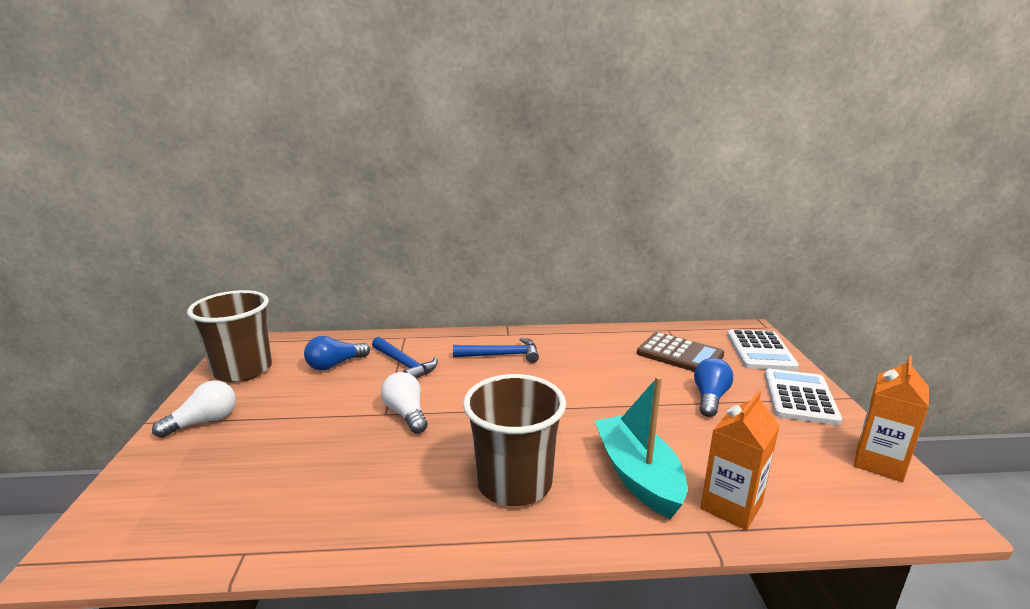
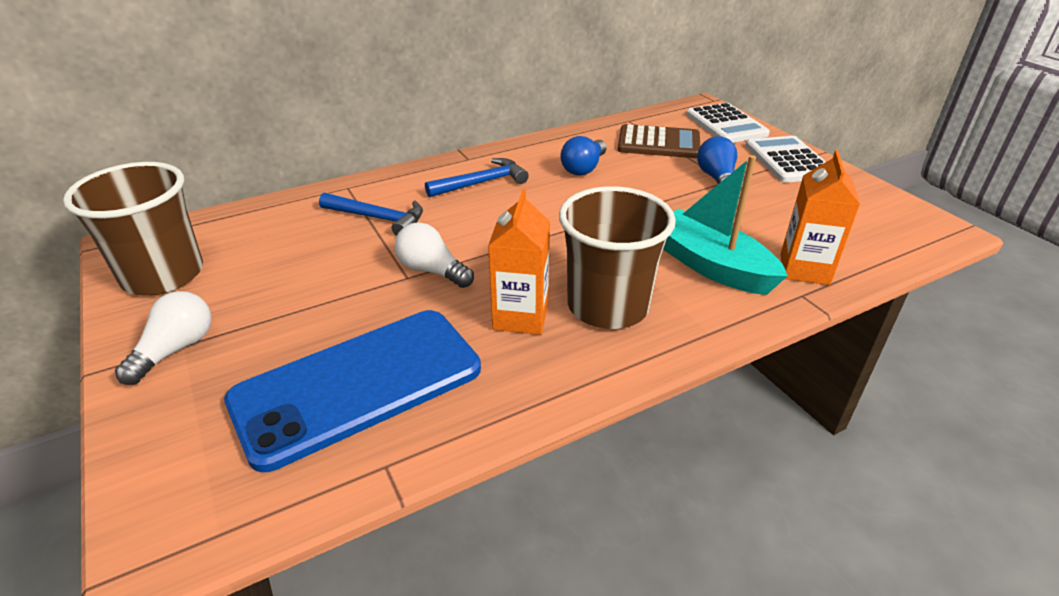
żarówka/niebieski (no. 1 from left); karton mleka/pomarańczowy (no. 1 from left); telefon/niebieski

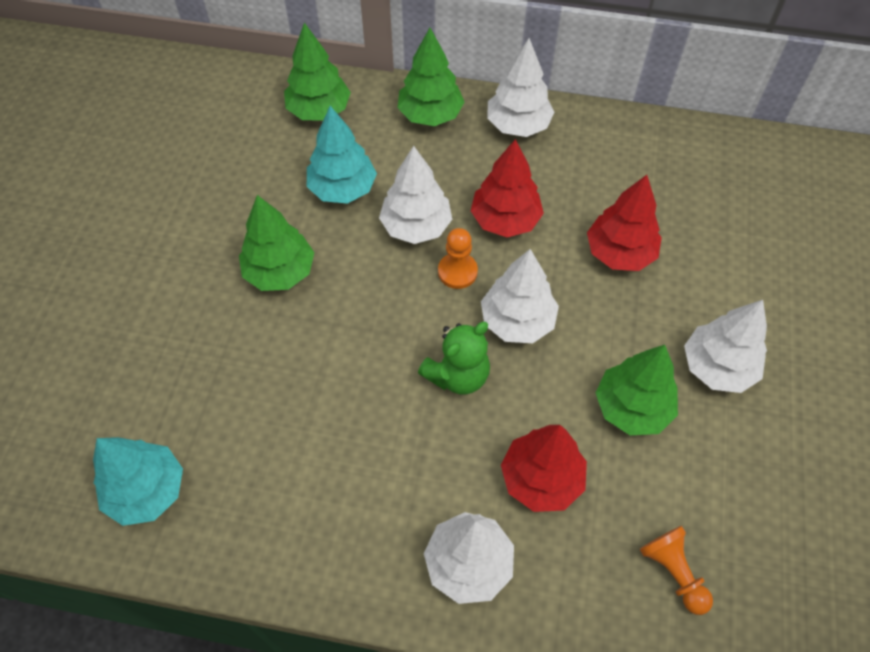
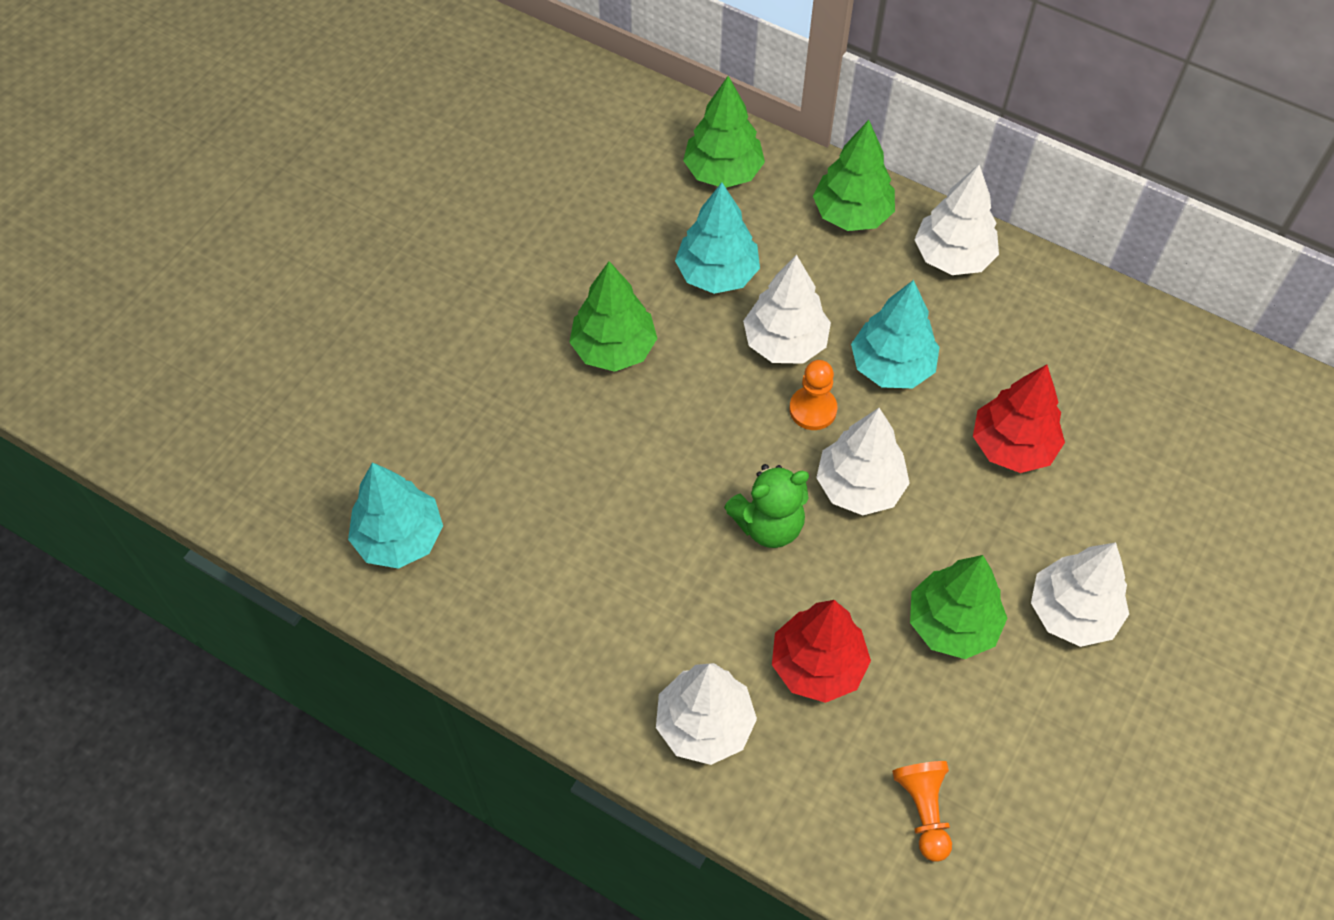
drzewko/turkusowy (no. 3 from left)

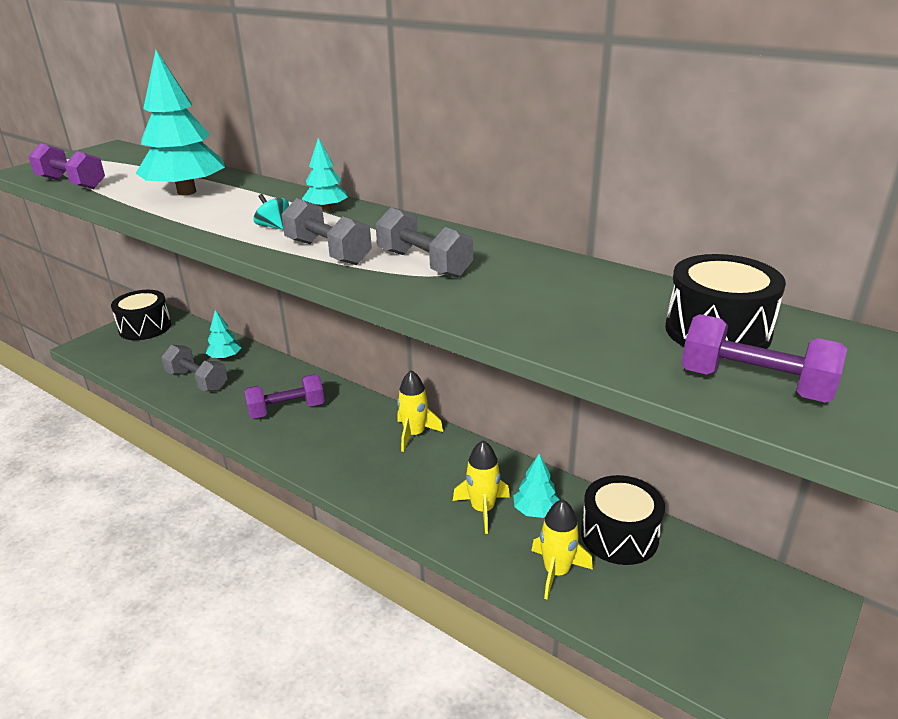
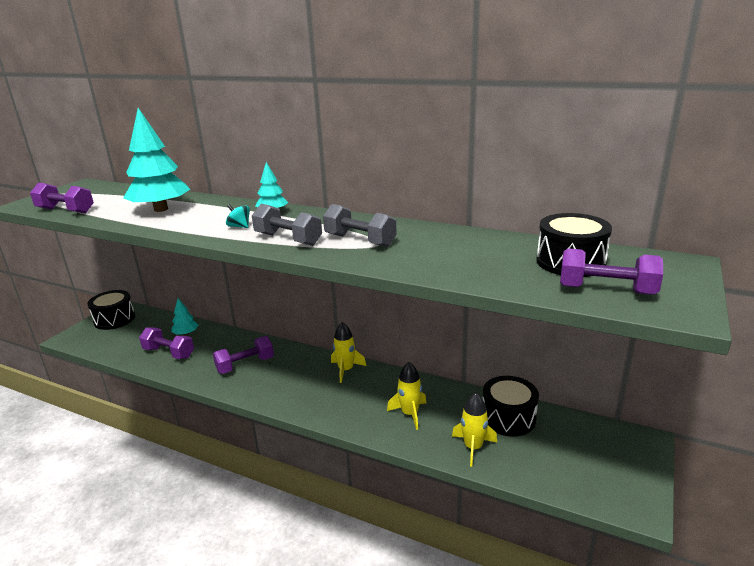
hantel/fioletowy (no. 2 from left); drzewko/turkusowy (no. 4 from left in the first image)

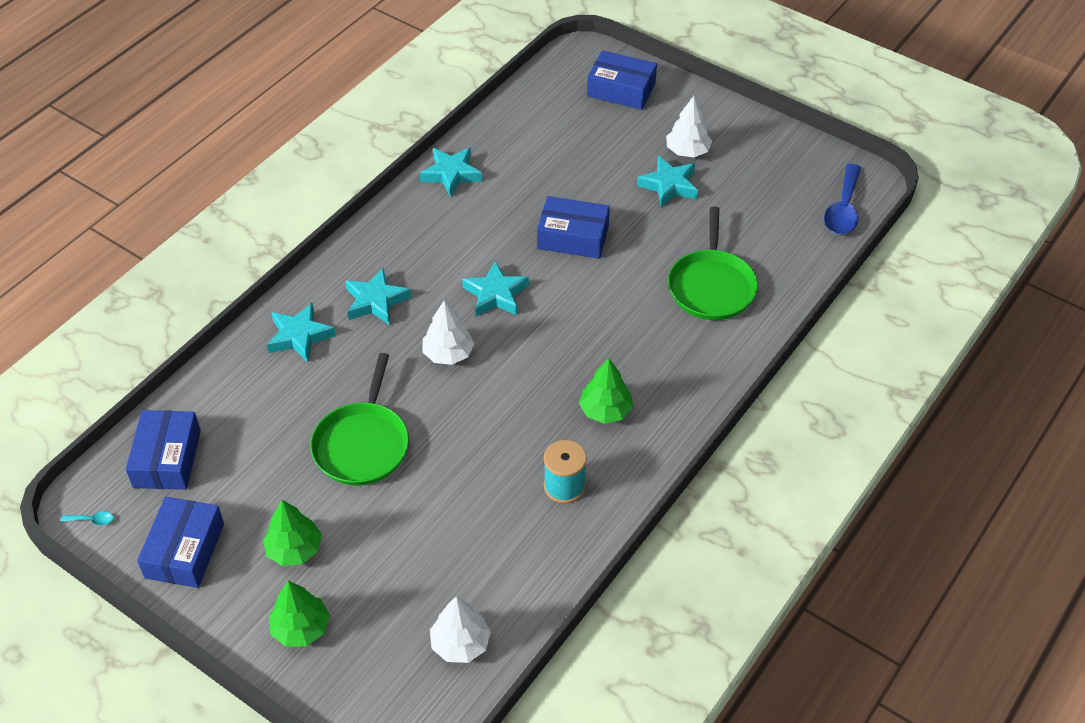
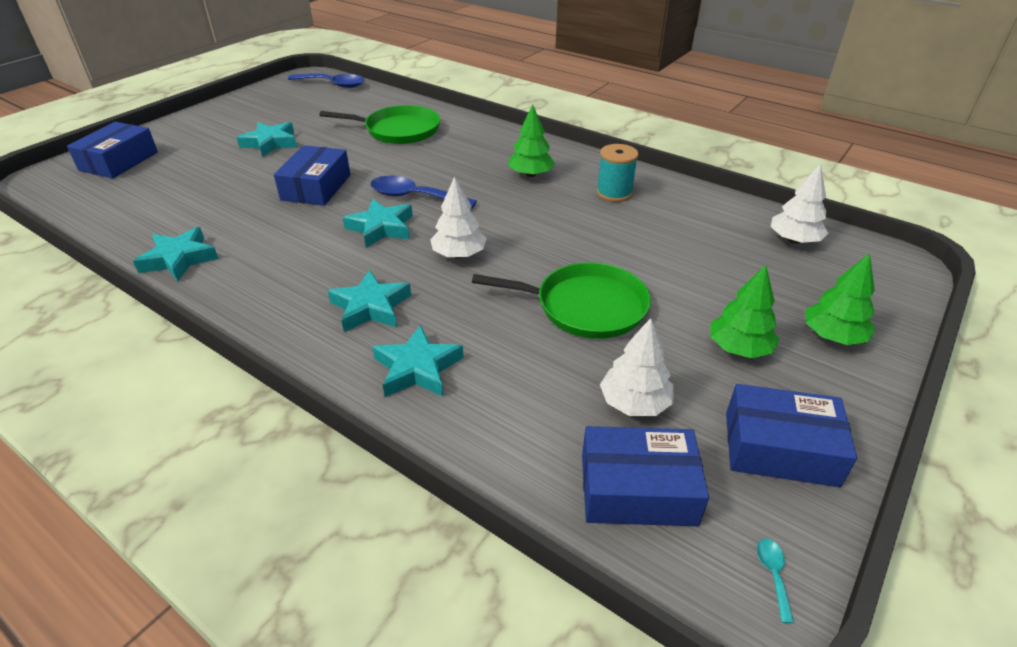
drzewko/biały (no. 2 from left); łyżka/niebieski (no. 2 from left)

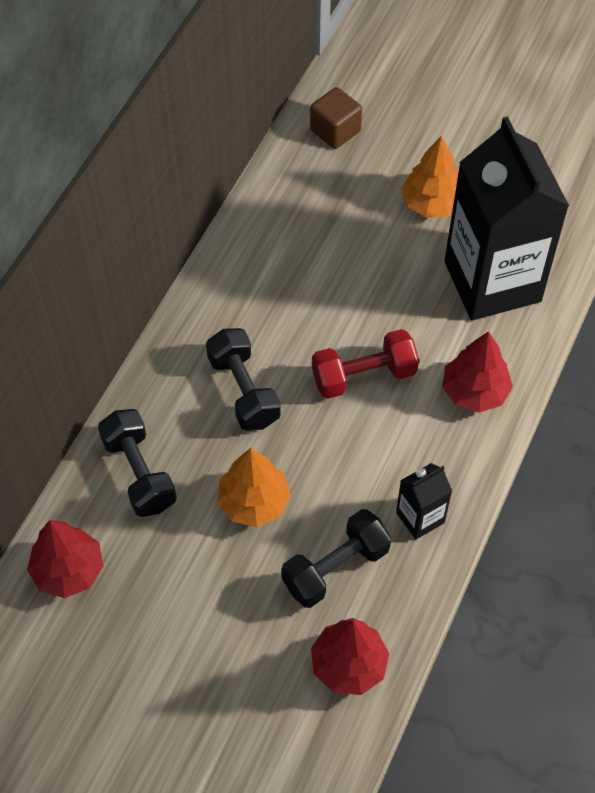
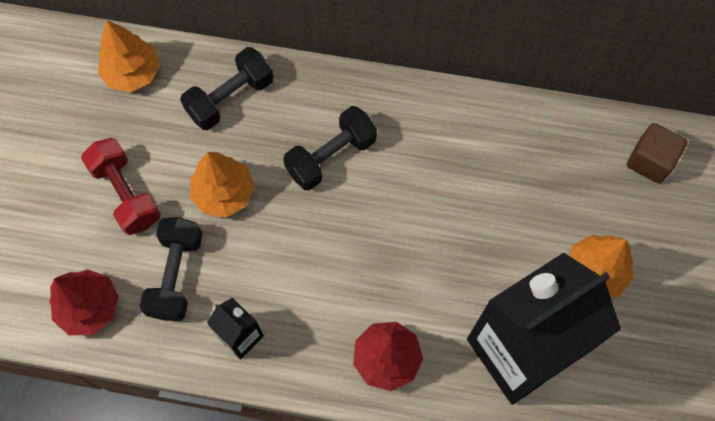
drzewko/pomarańczowy (no. 1 from left); hantel/czarny (no. 1 from left); hantel/czerwony

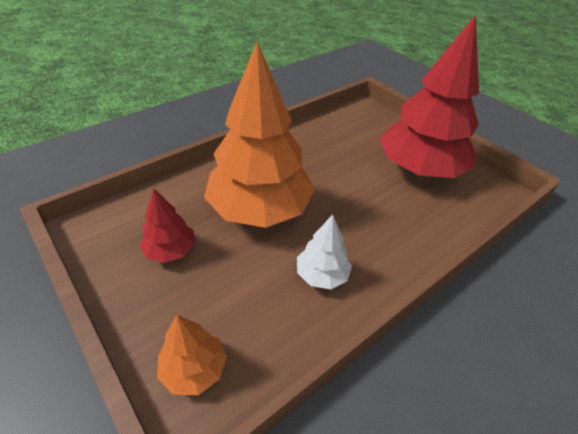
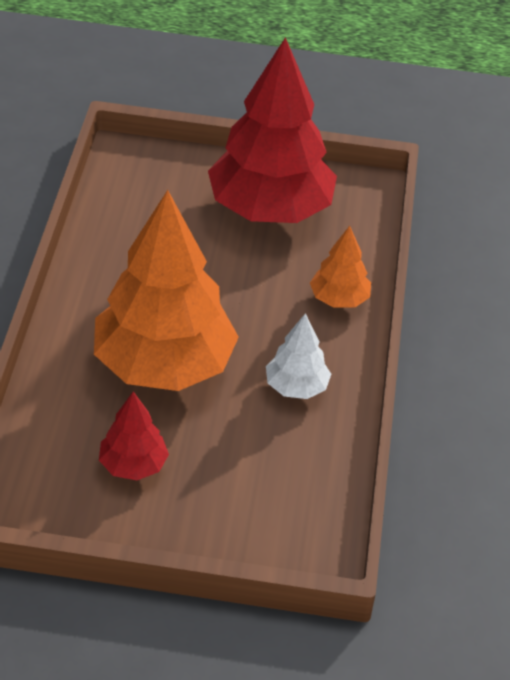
drzewko/pomarańczowy (no. 2 from left)

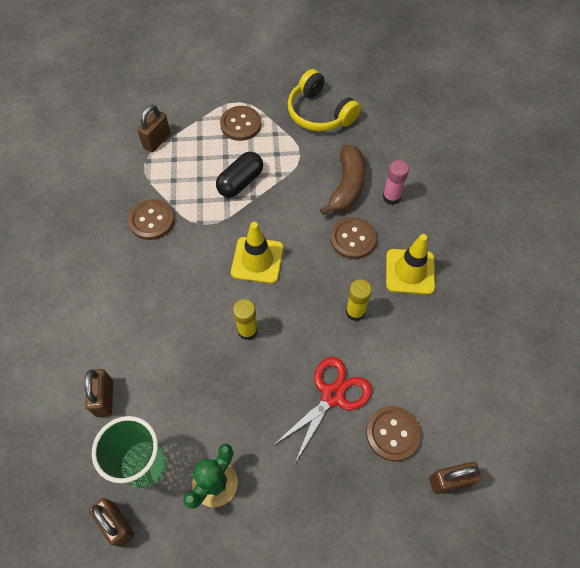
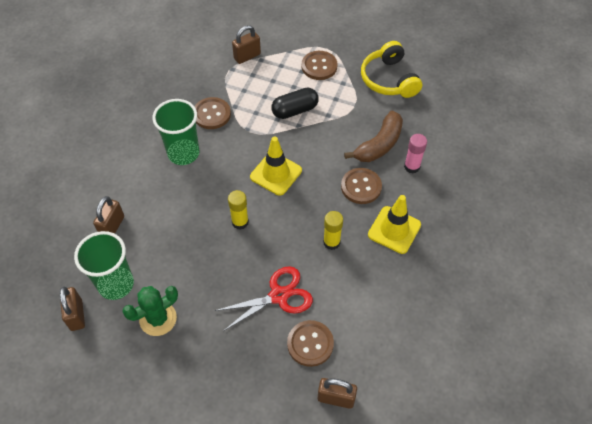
szklanka/zielony (no. 2 from left)

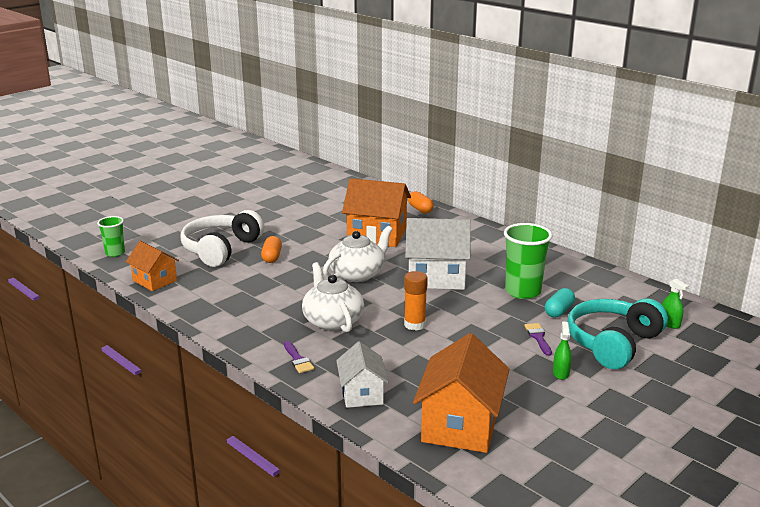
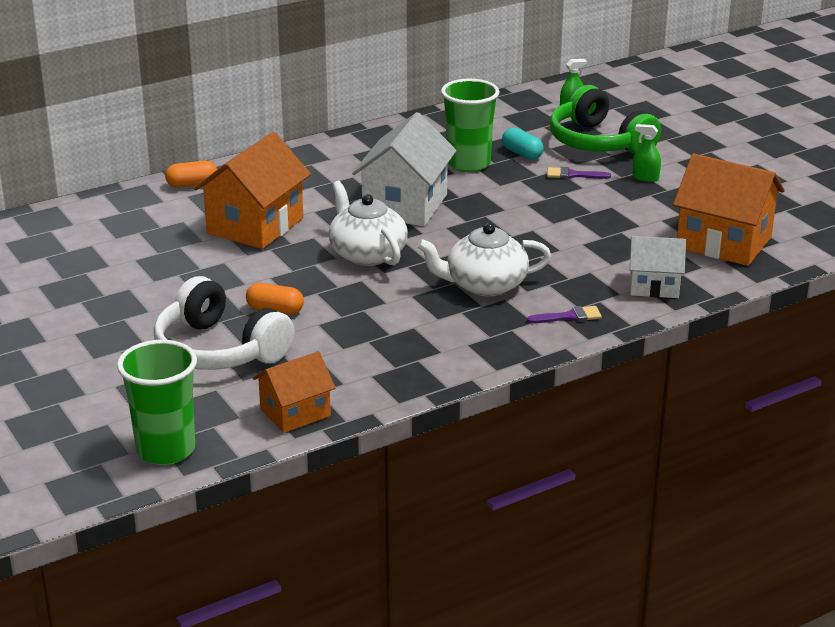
szklanka/zielony (no. 1 from left); klej w sztyfcie/pomarańczowy; słuchawki/zielony

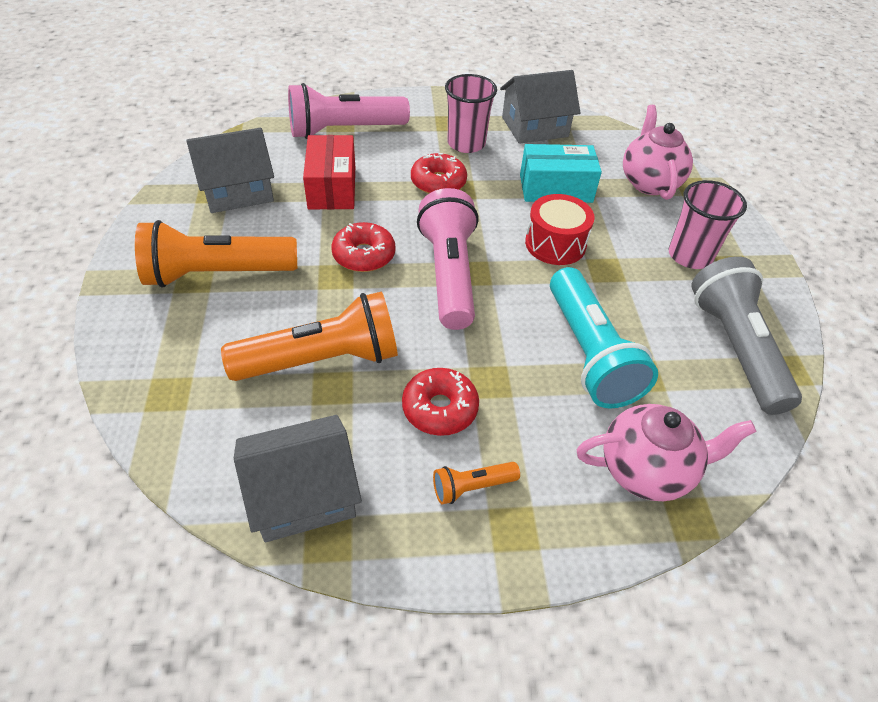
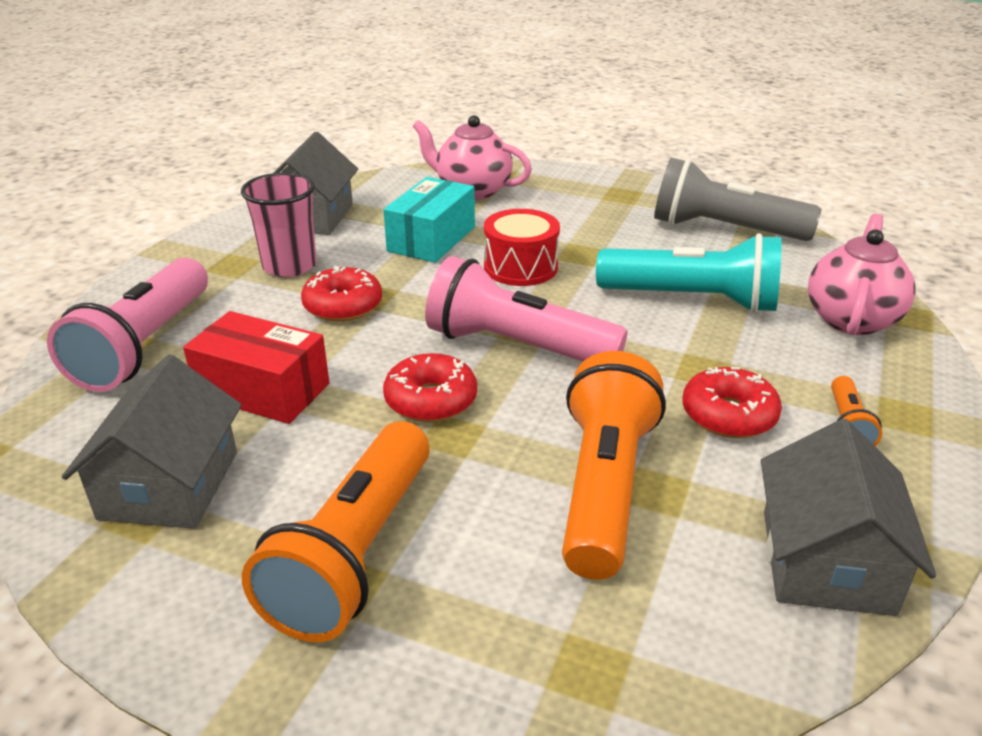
szklanka/różowy (no. 2 from left in the first image)

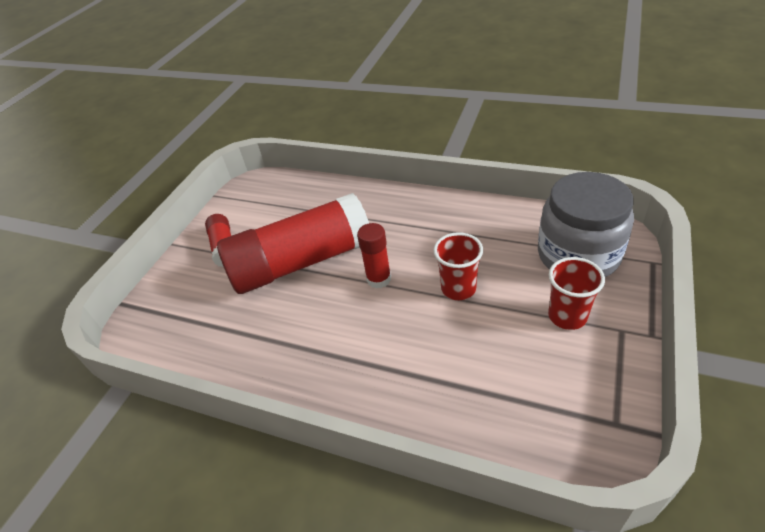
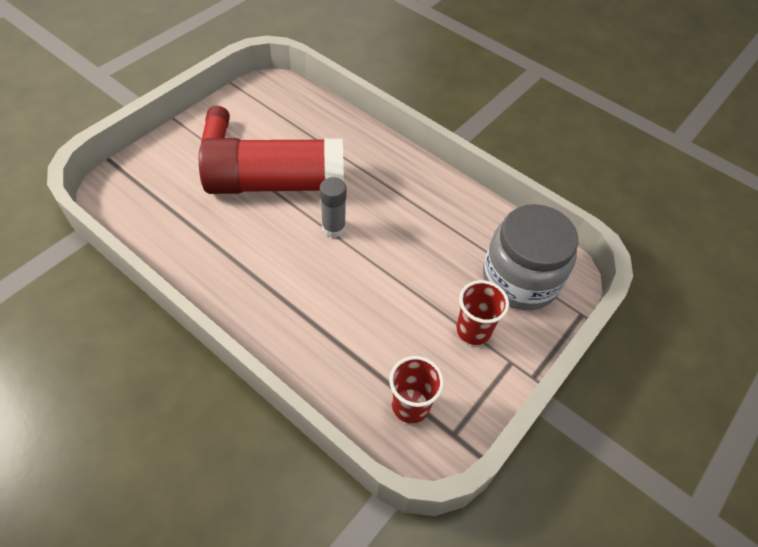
klej w sztyfcie/szary; szklanka/czerwony (no. 1 from left)

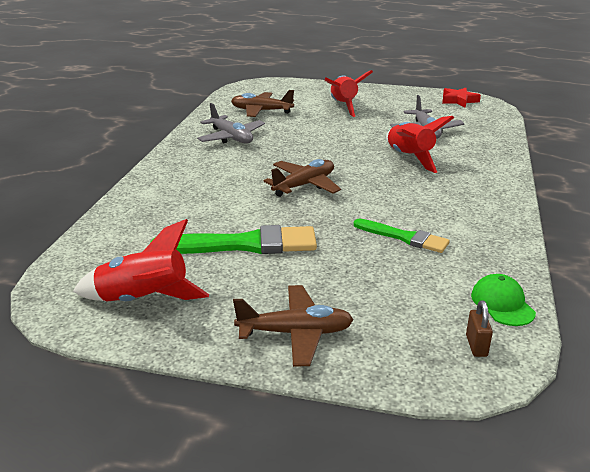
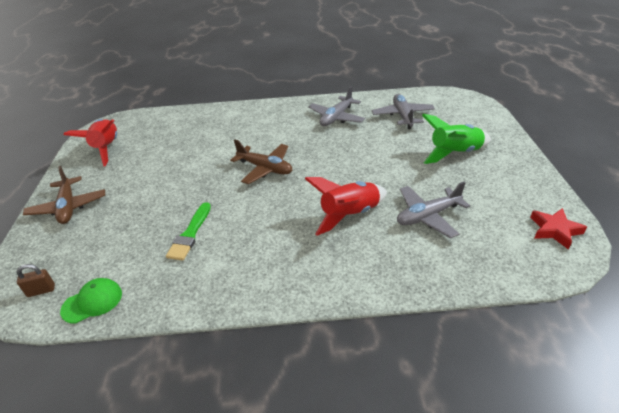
pędzel/zielony (no. 1 from left in the first image); samolot/szary (no. 2 from left); rakieta/zielony

